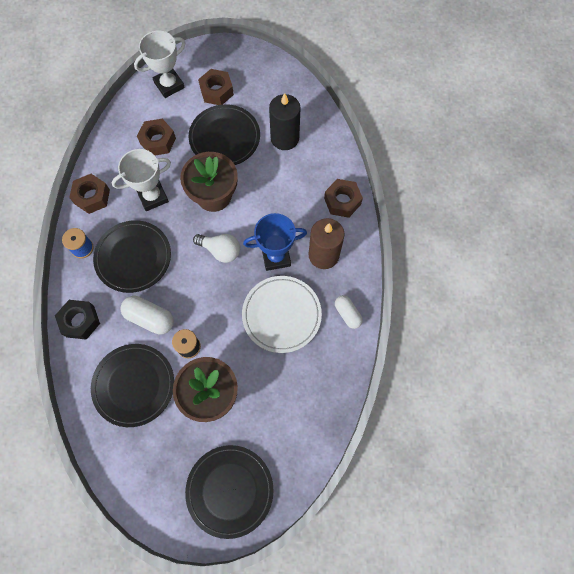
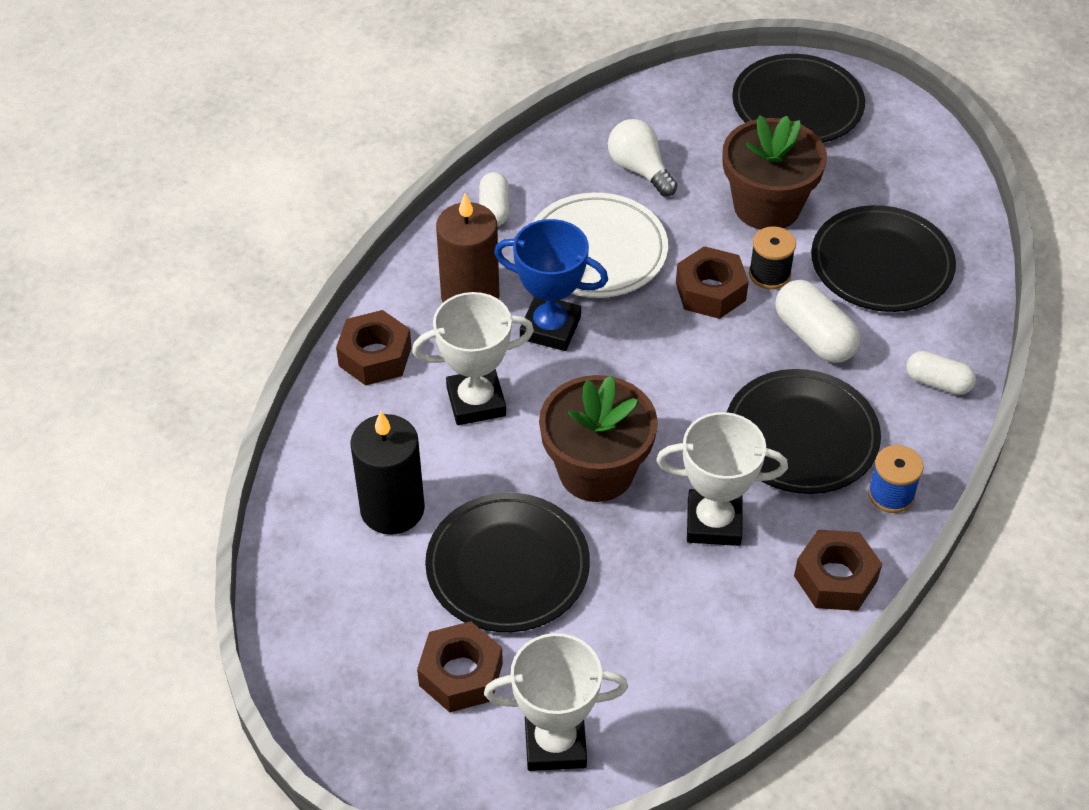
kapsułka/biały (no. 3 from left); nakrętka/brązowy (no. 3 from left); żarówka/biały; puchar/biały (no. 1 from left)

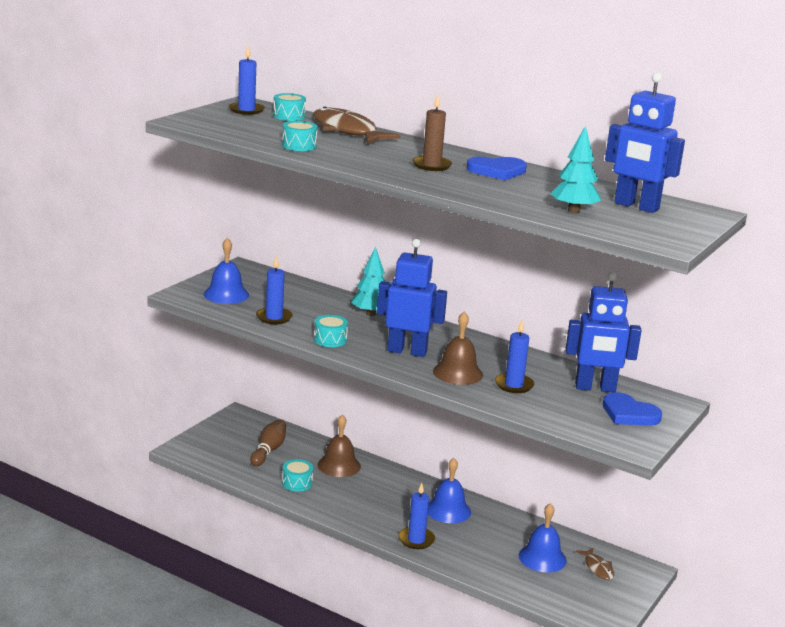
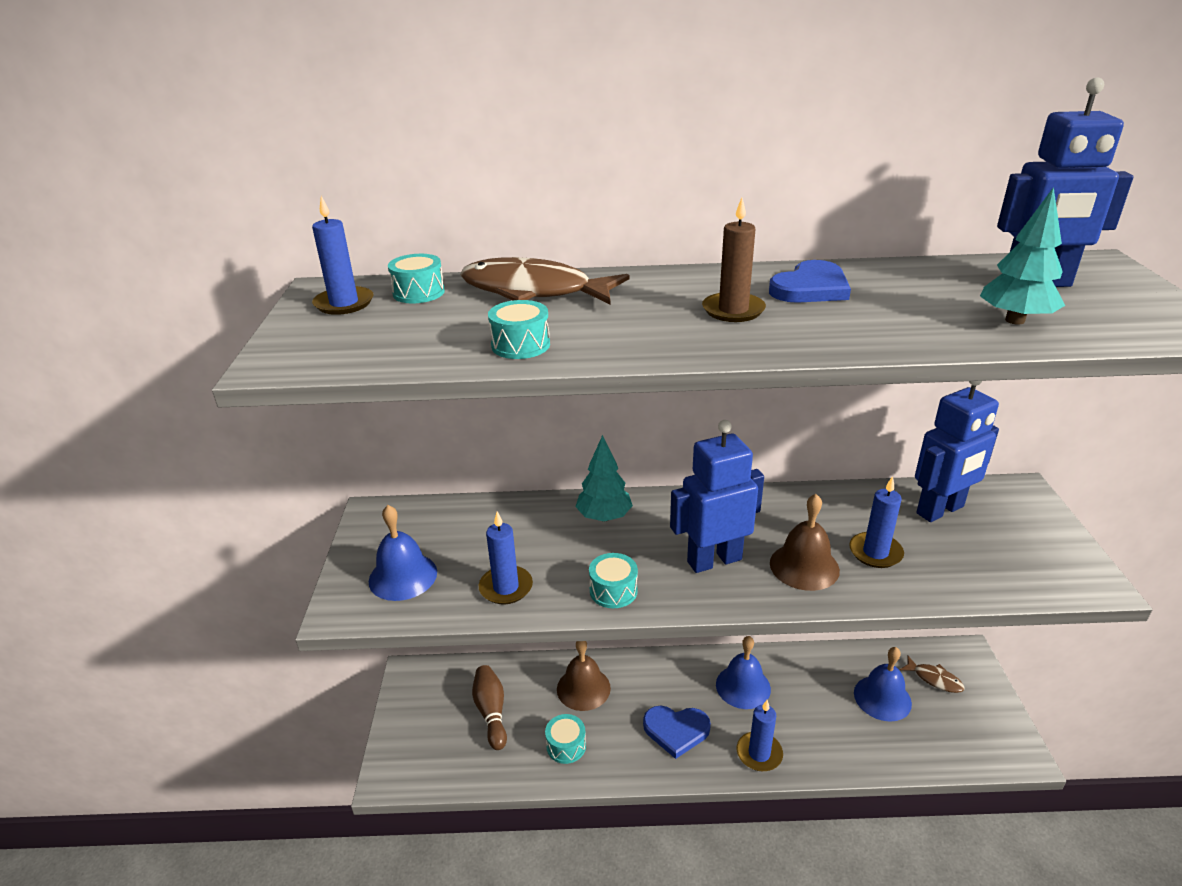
serce/niebieski (no. 1 from left)

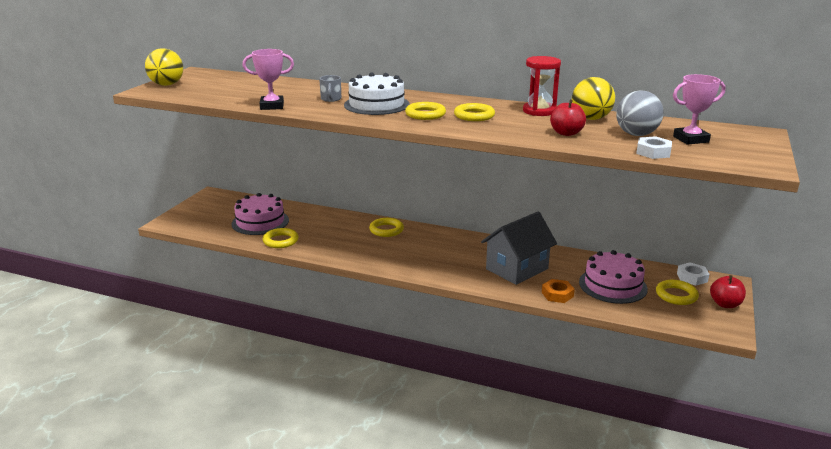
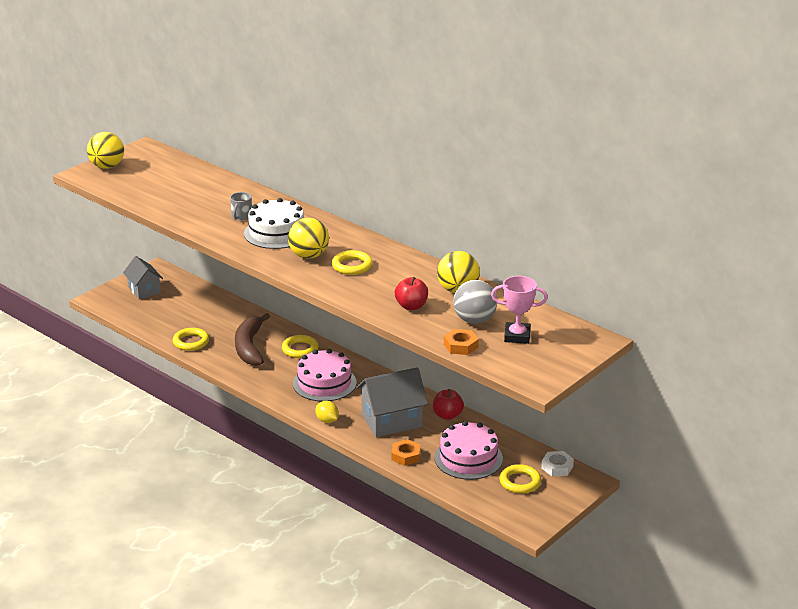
tort/różowy (no. 1 from left); puchar/różowy (no. 1 from left in the first image); piłka/żółty (no. 2 from left); klepsydra/czerwony; nakrętka/pomarańczowy (no. 2 from left); jabłko/czerwony (no. 2 from left); domek/szary (no. 1 from left); banan/brązowy; cytryna/żółty

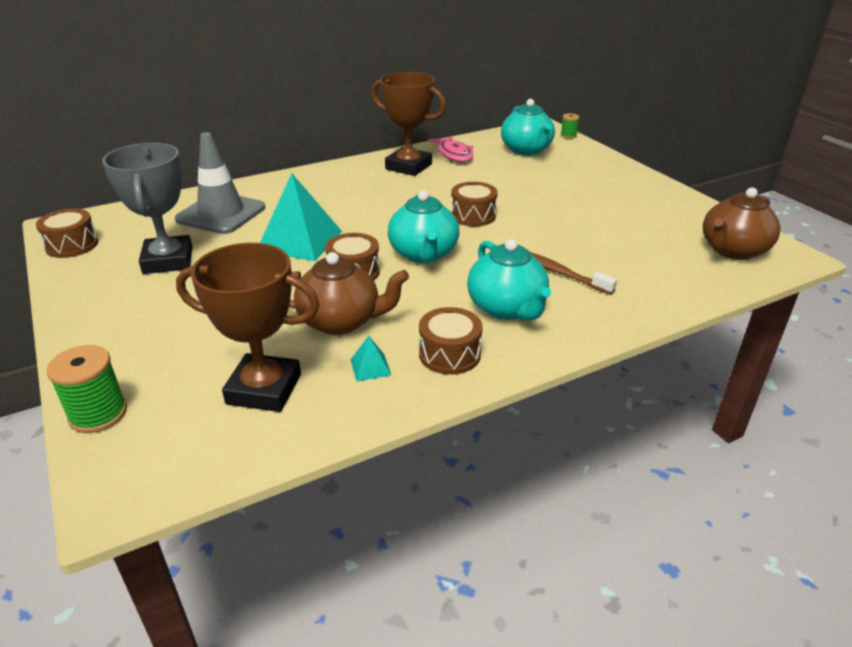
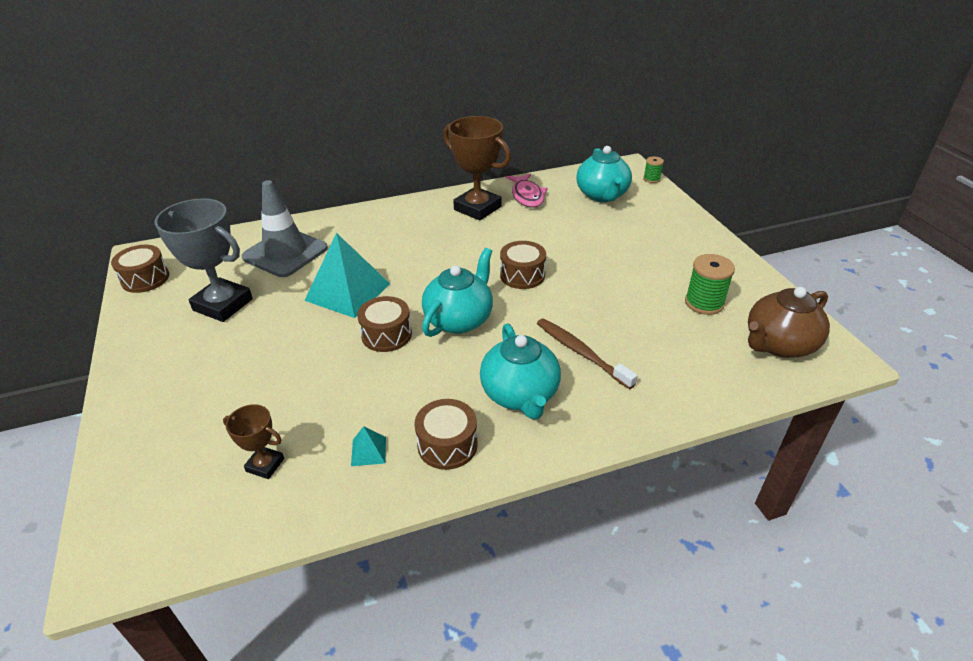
szpulka/zielony (no. 2 from left); puchar/szary; puchar/brązowy (no. 1 from left); imbryk/brązowy (no. 1 from left in the first image); imbryk/turkusowy (no. 1 from left)

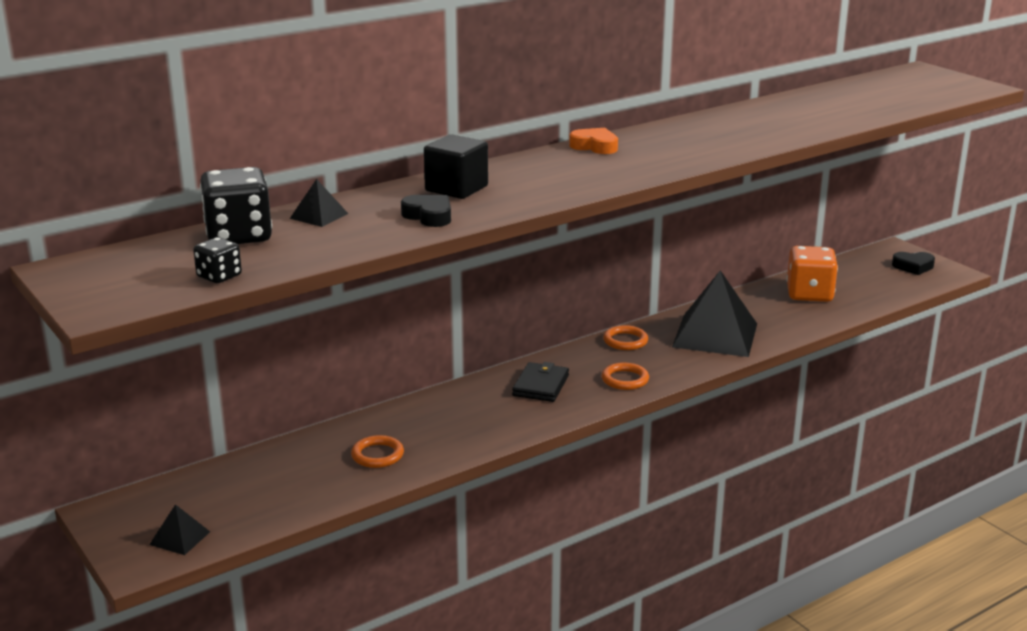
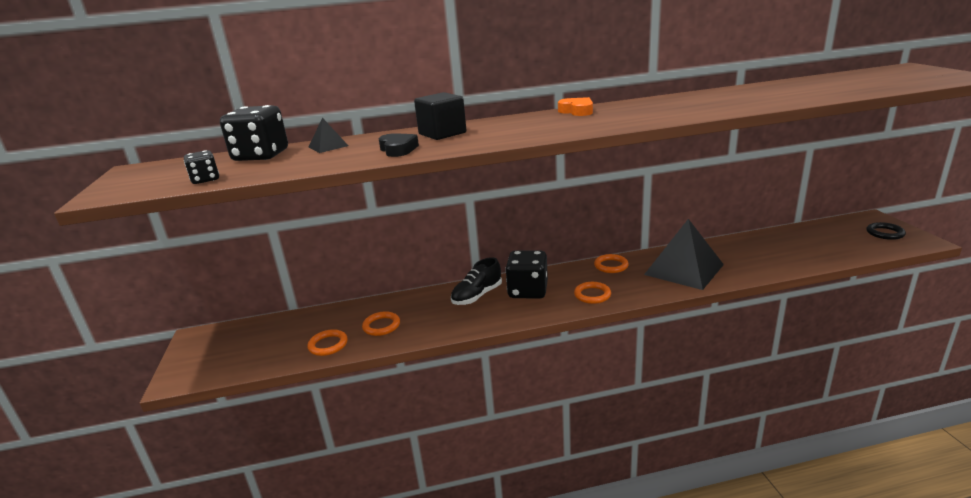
piramida/czarny (no. 1 from left in the first image); kostka do gry/czarny (no. 3 from left); kostka do gry/pomarańczowy; pierścień/czarny; pierścień/pomarańczowy (no. 1 from left); but/czarny

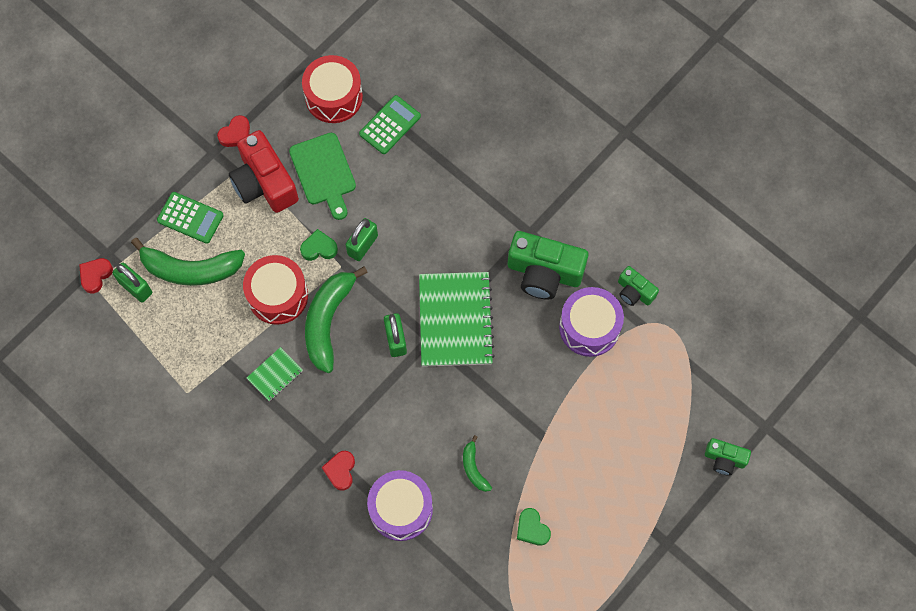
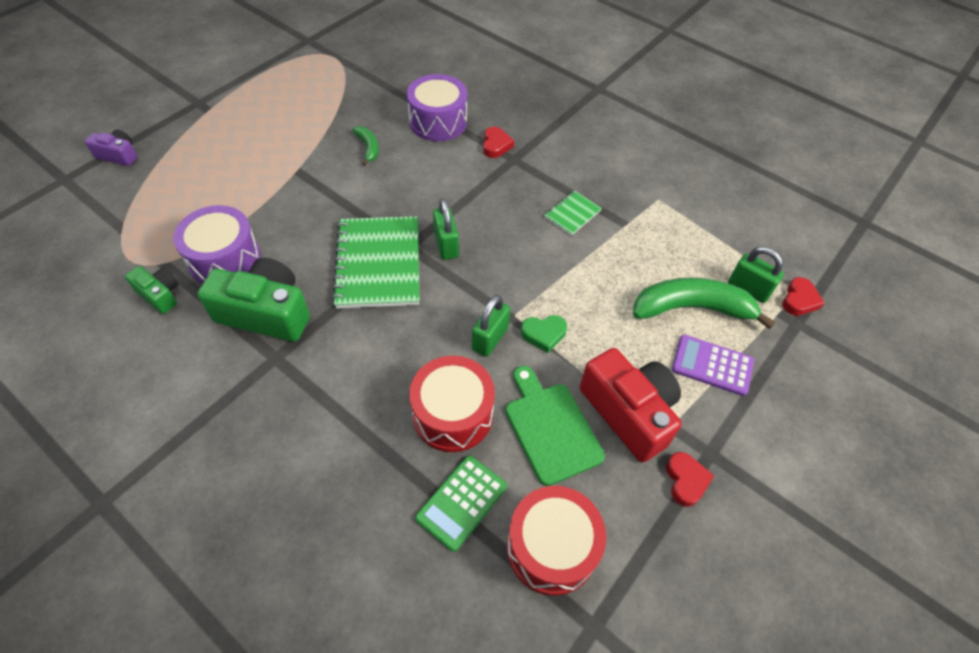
kalkulator/fioletowy; serce/czerwony (no. 2 from left); bęben/czerwony (no. 1 from left); banan/zielony (no. 2 from left in the first image); serce/zielony (no. 2 from left in the first image); aparat fotograficzny/fioletowy

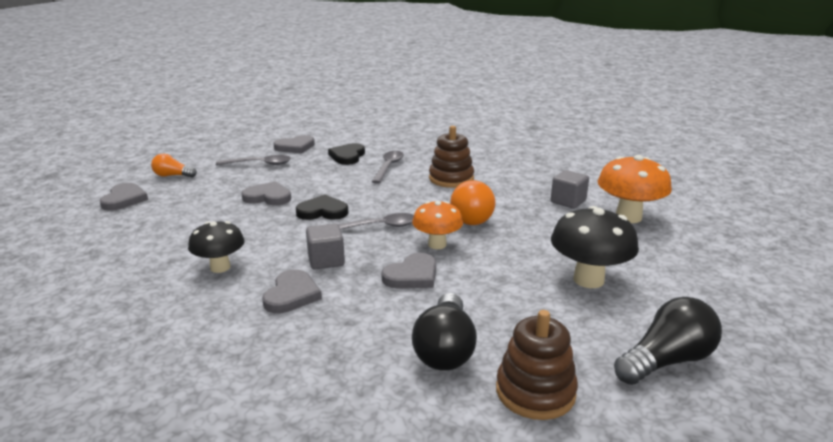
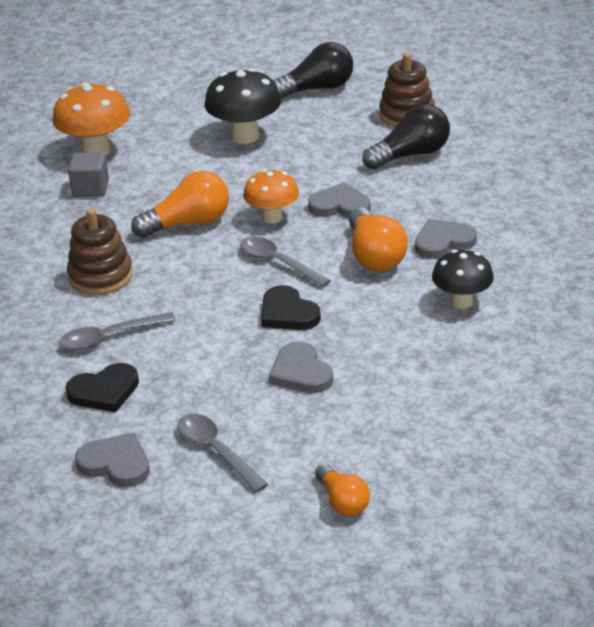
serce/szary (no. 1 from left in the first image); żarówka/pomarańczowy (no. 3 from left); żarówka/czarny (no. 1 from left)

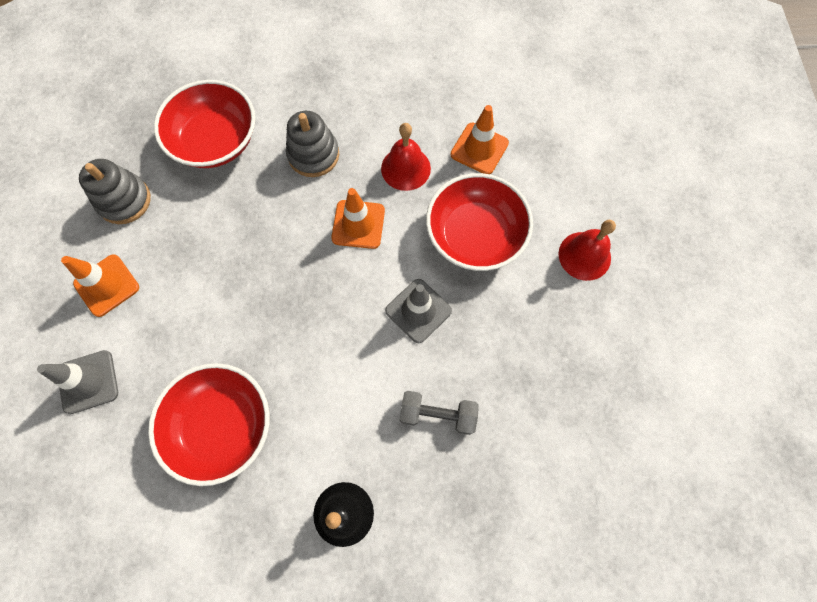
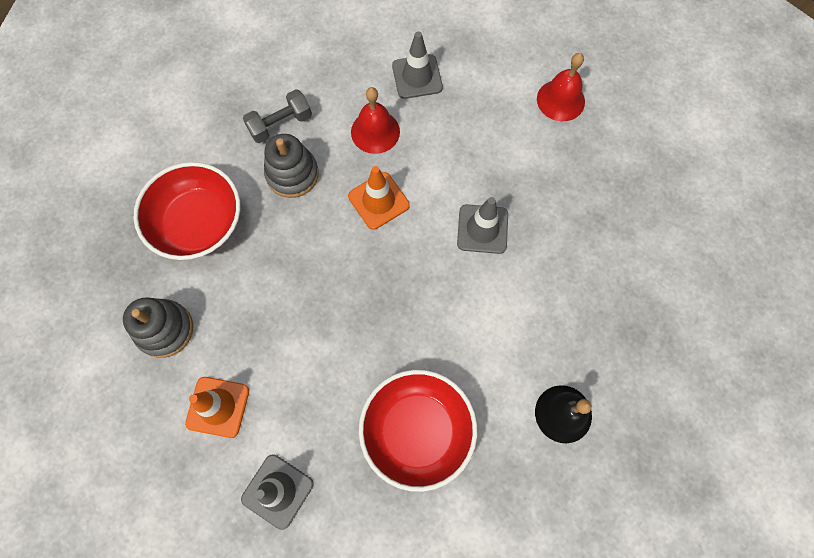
hantel/szary; miska/czerwony (no. 3 from left in the first image); pachołek/szary (no. 2 from left)

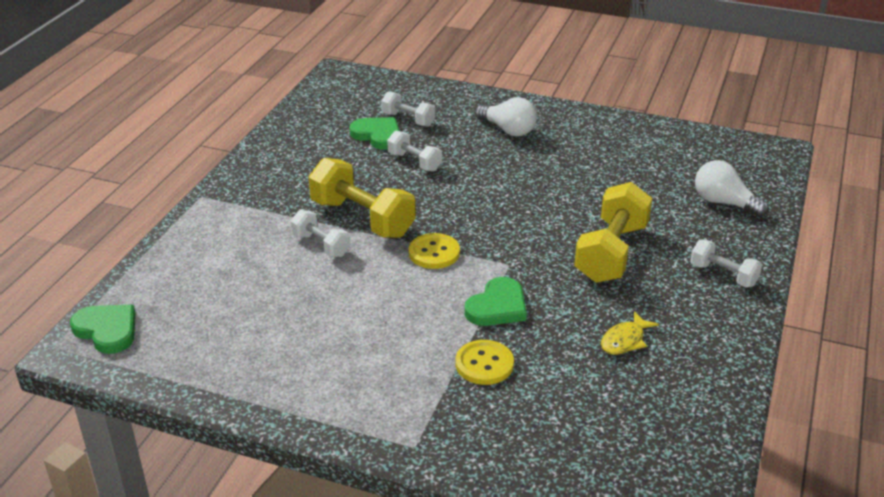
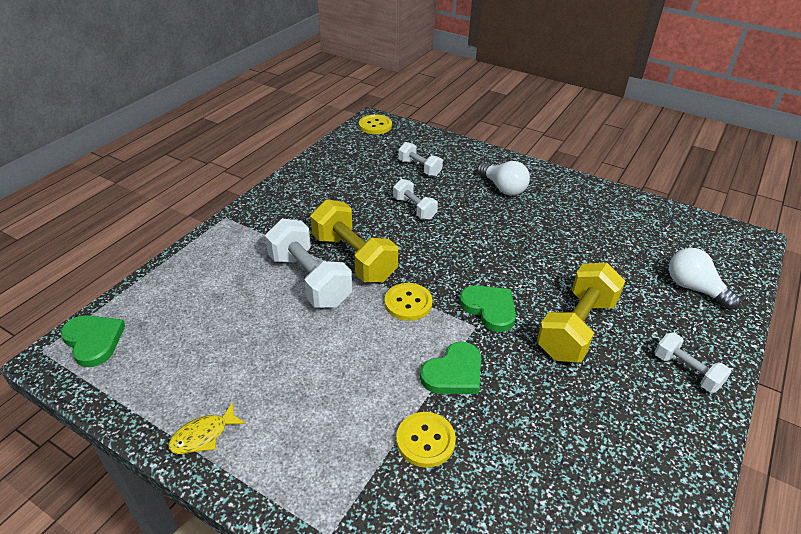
hantel/biały (no. 1 from left); serce/zielony (no. 3 from left); ryba/żółty; guzik/żółty (no. 1 from left)

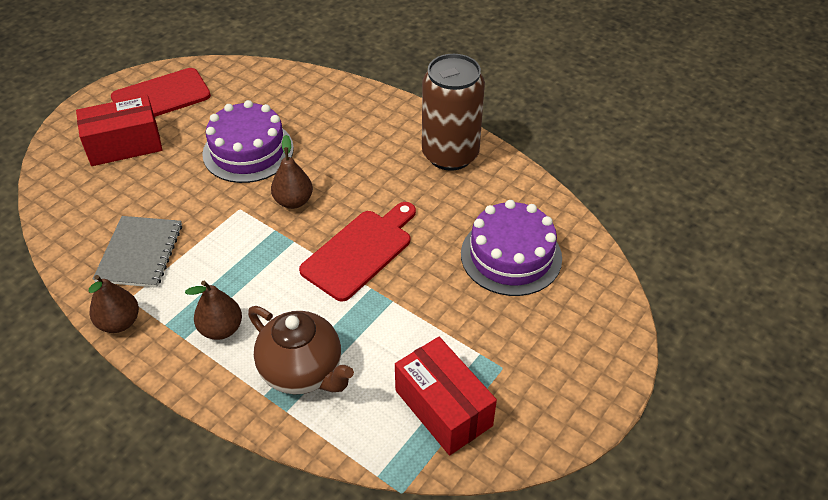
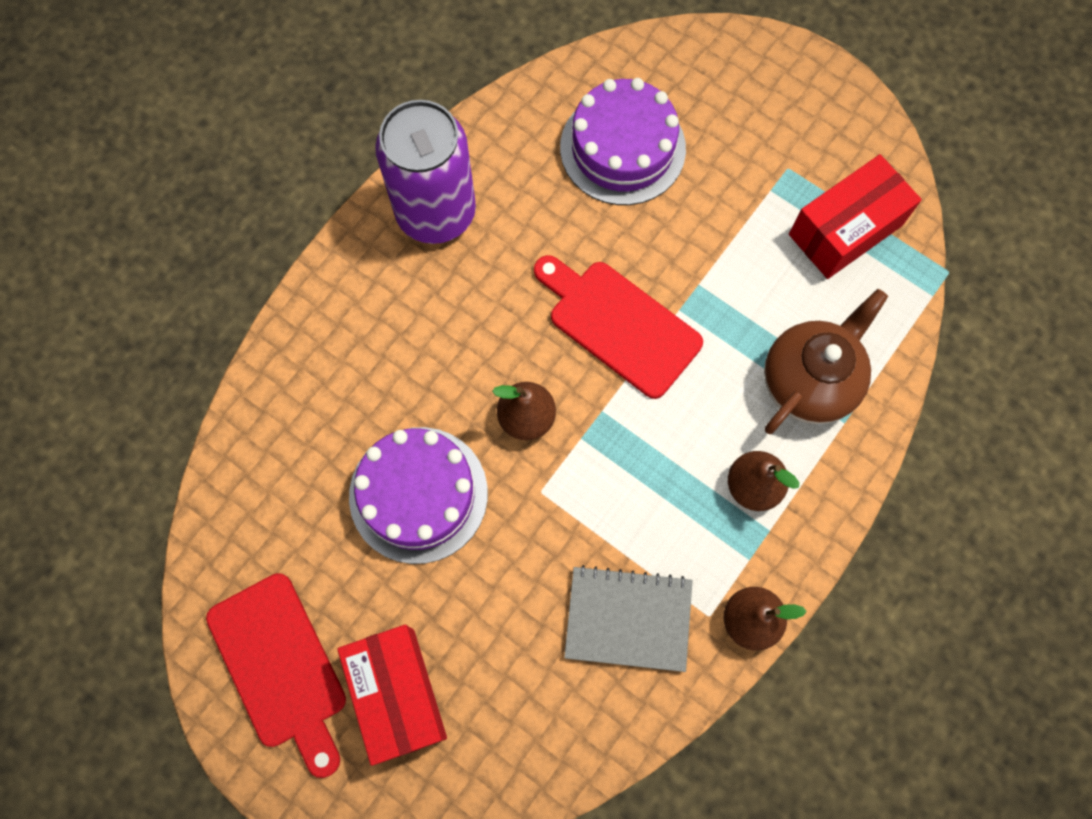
puszka/fioletowy

